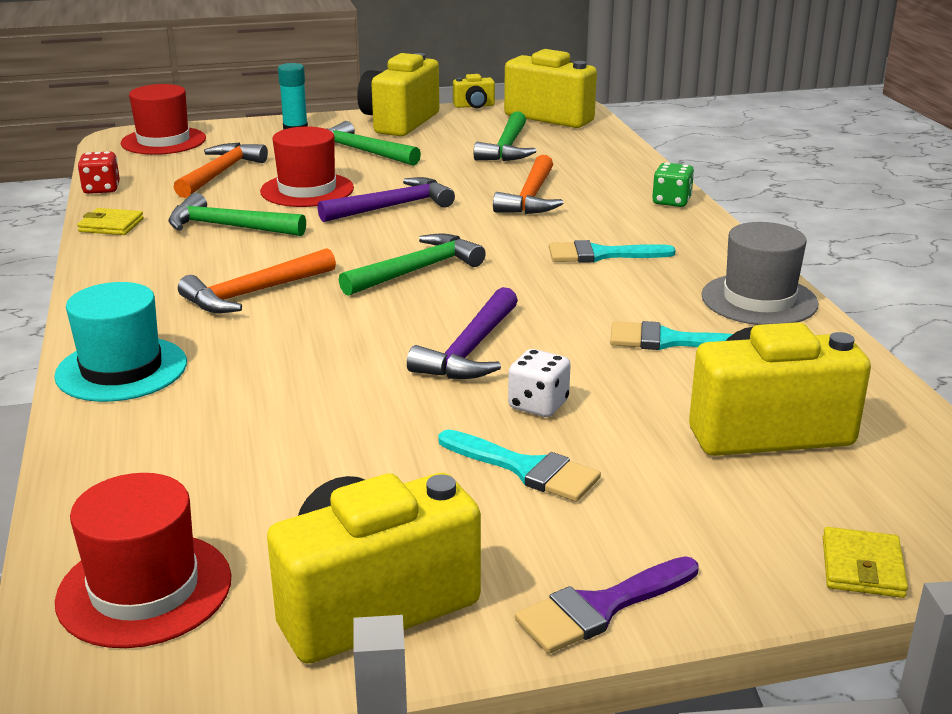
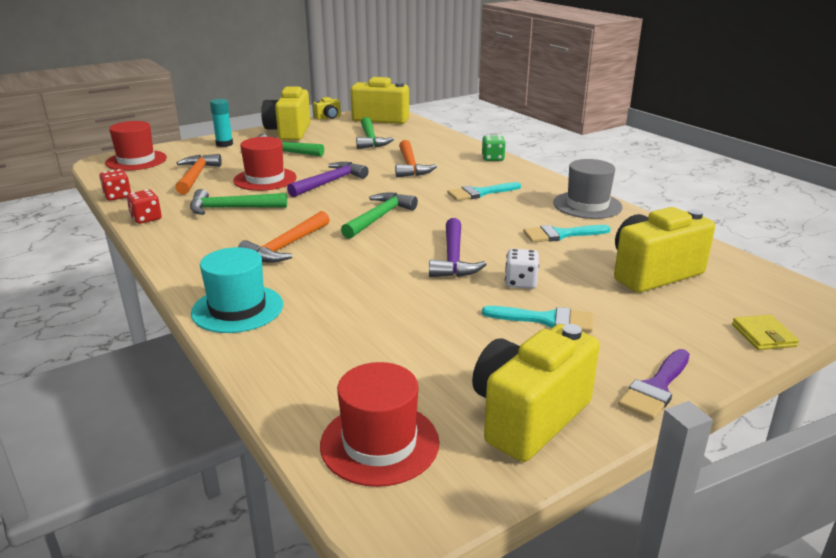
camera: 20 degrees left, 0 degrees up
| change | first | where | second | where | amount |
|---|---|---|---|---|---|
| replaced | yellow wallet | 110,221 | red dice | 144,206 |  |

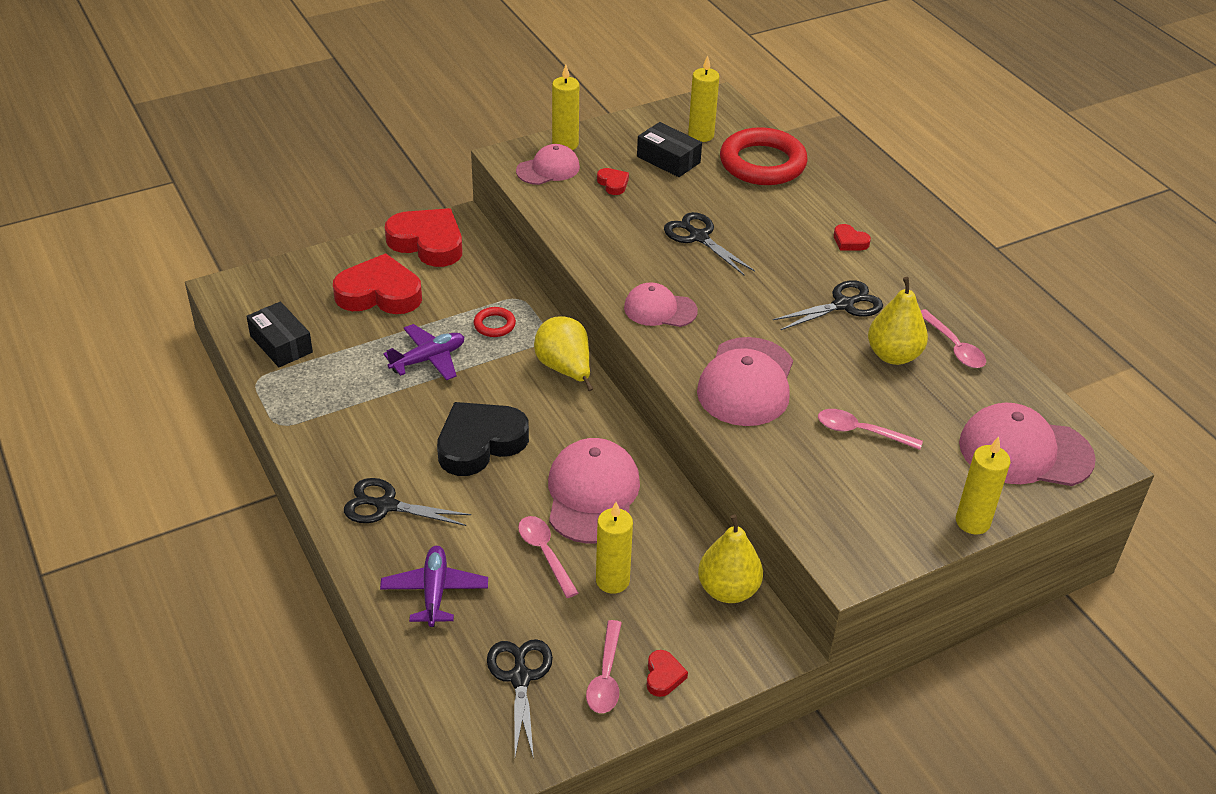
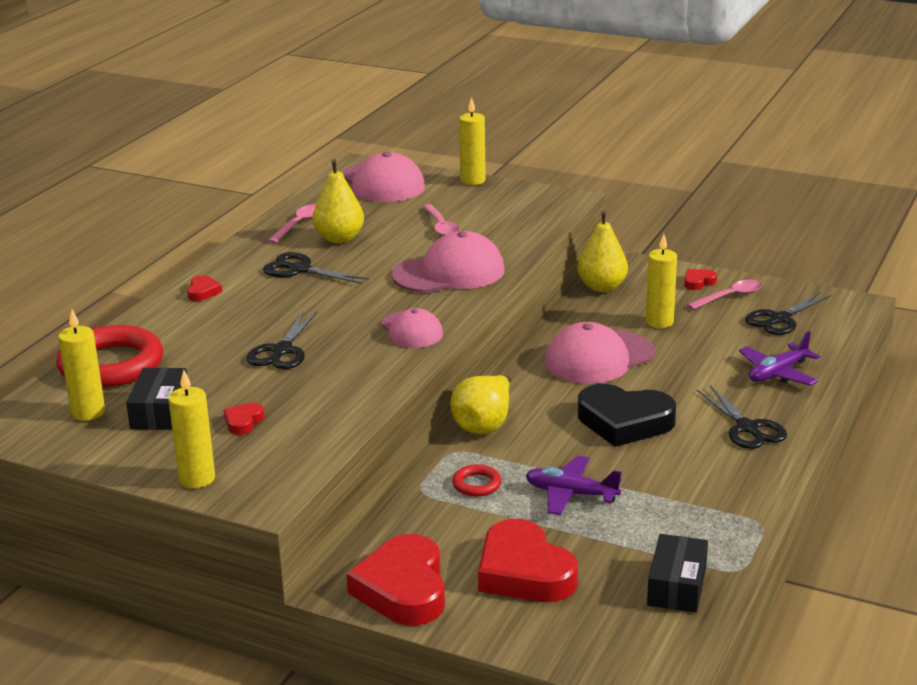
camera: 125 degrees left, 15 degrees down
| change | first | where | second | where | amount |
|---|---|---|---|---|---|
| removed | pink cap | 548,164 |  |  |  |
| removed | pink spoon | 548,557 |  |  |  |

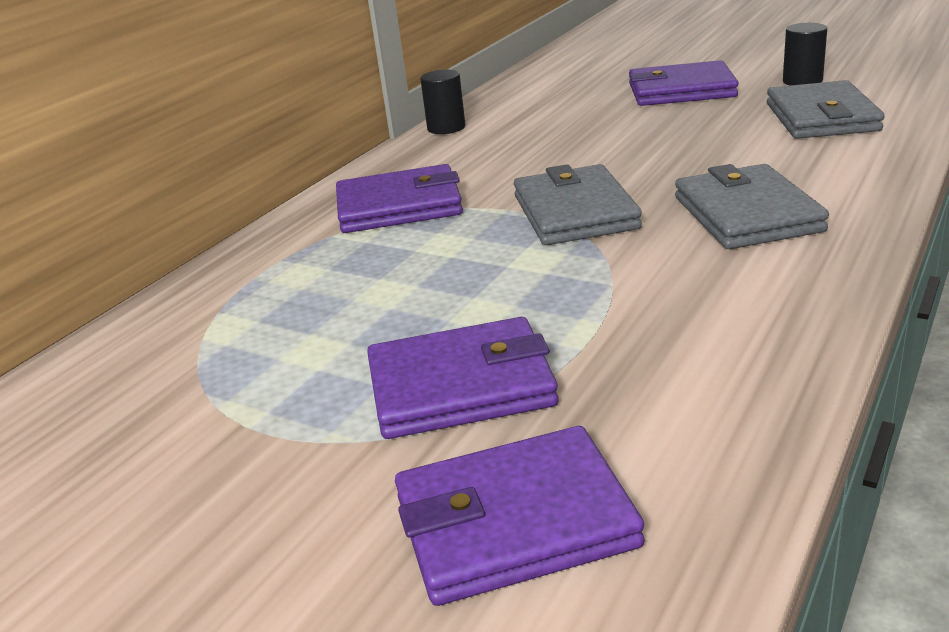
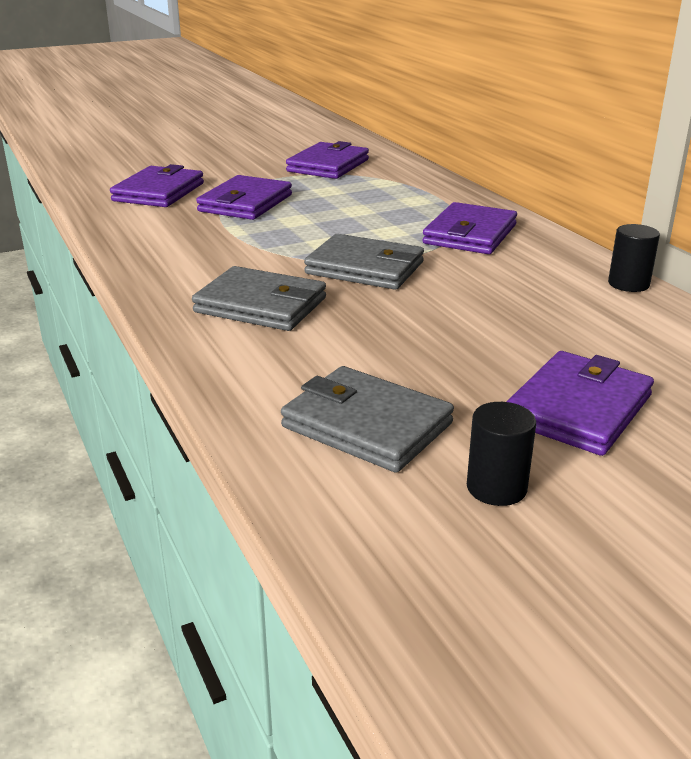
camera: 120 degrees right, 0 degrees up
| change | first | where | second | where | amount |
|---|---|---|---|---|---|
| added |  |  | purple wallet | 327,160 |  |

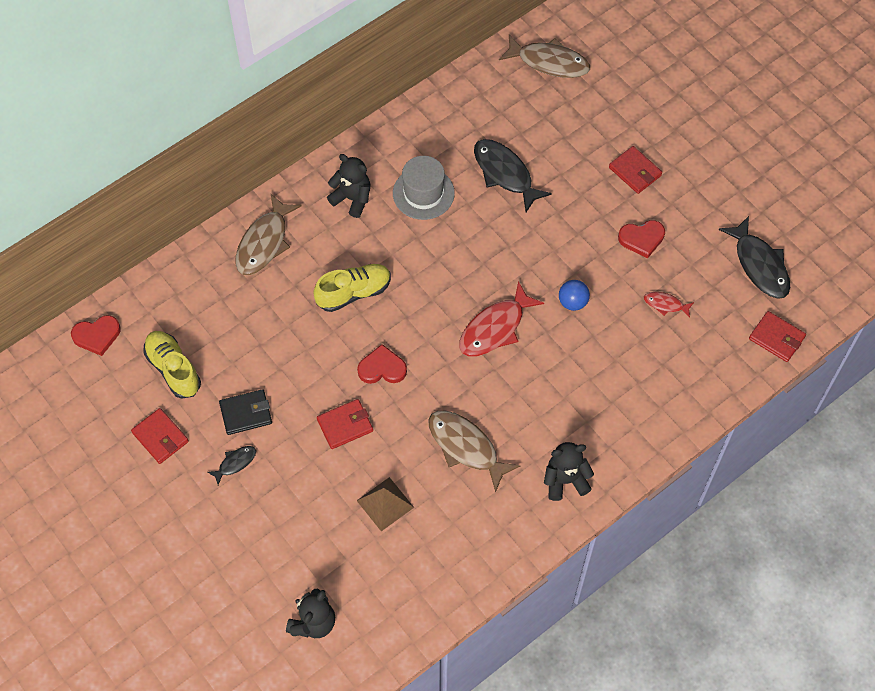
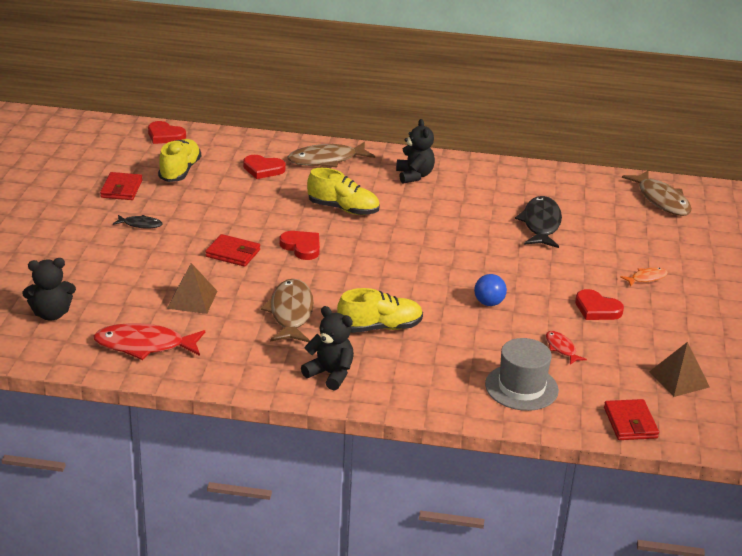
camera: 45 degrees right, 30 degrees down
| change | first | where | second | where | amount |
|---|---|---|---|---|---|
| removed | black wallet | 245,412 |  |  |  |
| added |  |  | red heart | 264,167 |  |
| added |  |  | yellow shoe | 380,310 |  |
| moved | grey hat | 424,188 |  | 522,374 |  |
| moved | red fish | 501,319 |  | 149,341 |  |
| replaced | red wallet | 635,170 | orange fish | 644,277 |  |
| replaced | black fish | 754,257 | brown pyramid | 679,369 |  |

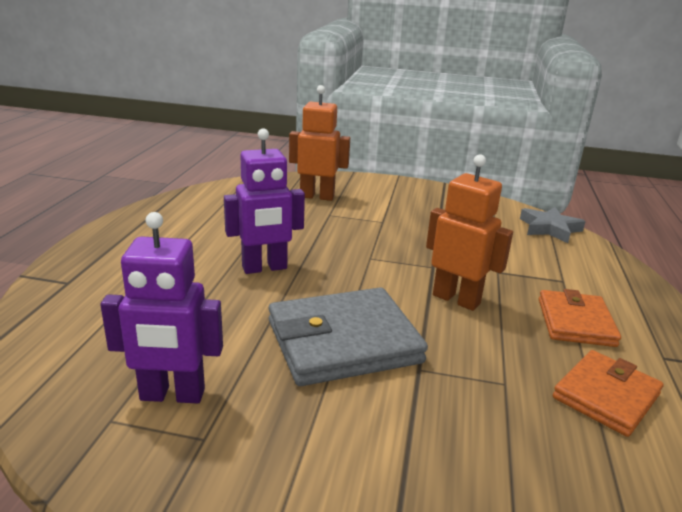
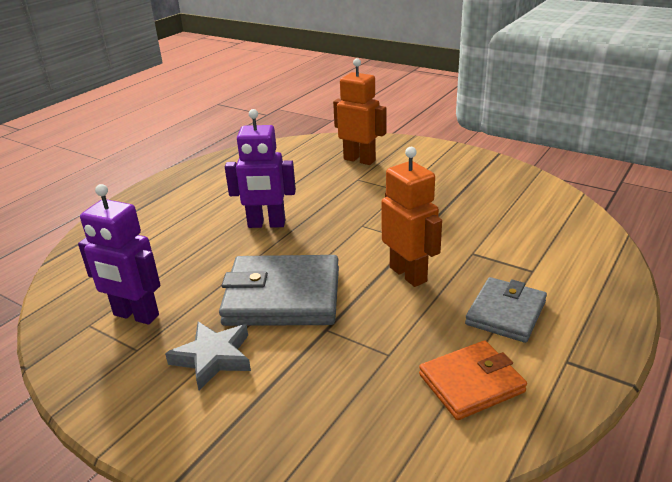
camera: 25 degrees right, 5 degrees up
| change | first | where | second | where | amount |
|---|---|---|---|---|---|
| moved | grey star | 553,225 |  | 208,356 |  |
| recoloured | orange wallet | 580,318 | grey wallet | 506,310 |  |

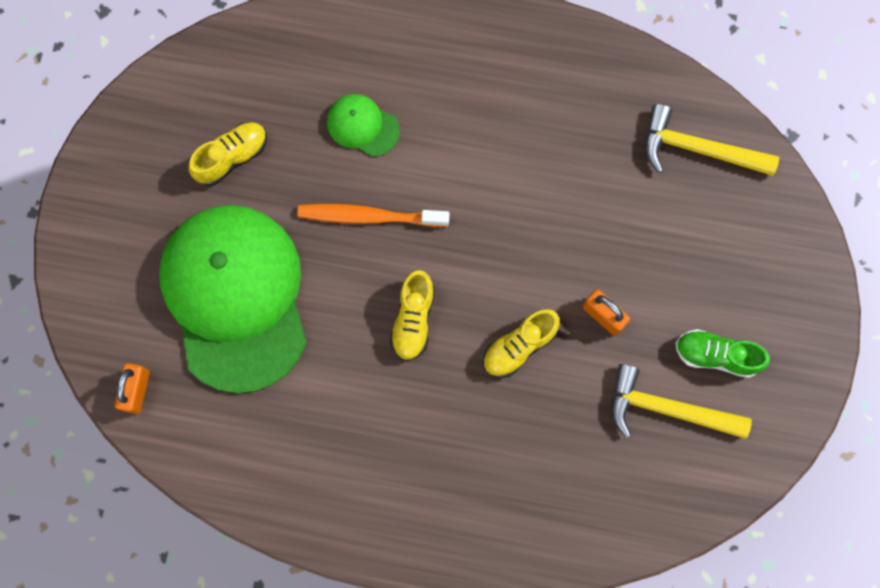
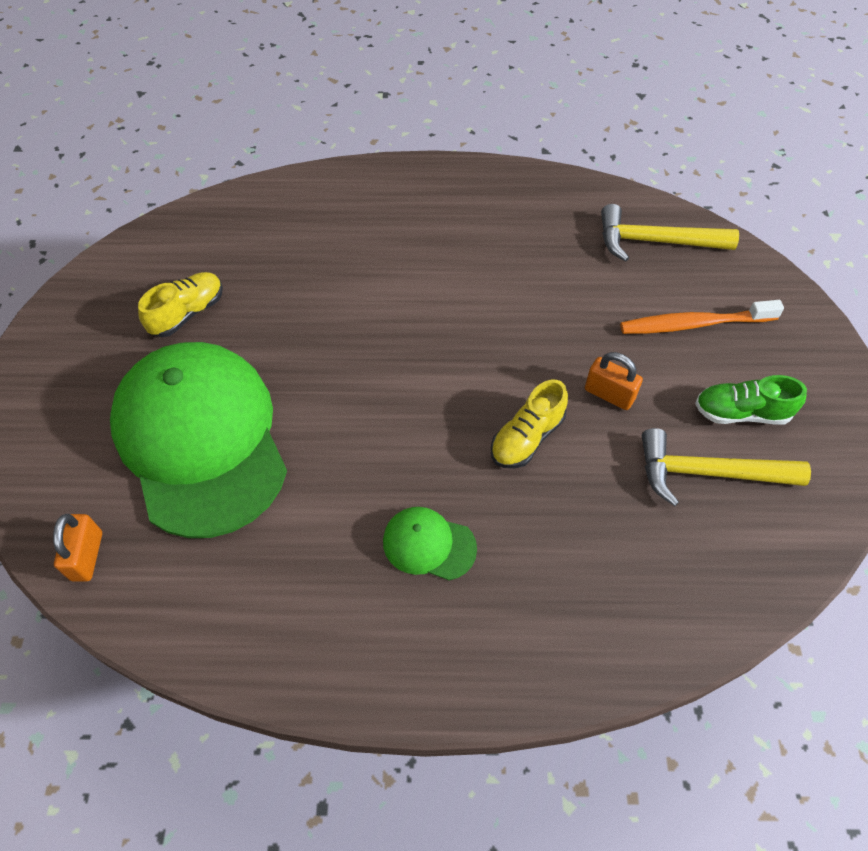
camera: 10 degrees left, 20 degrees down
| change | first | where | second | where | amount |
|---|---|---|---|---|---|
| removed | yellow shoe | 412,315 |  |  |  |
| moved | orange toothbrush | 373,215 |  | 702,317 |  |
| moved | green cap | 363,125 |  | 430,544 |  |

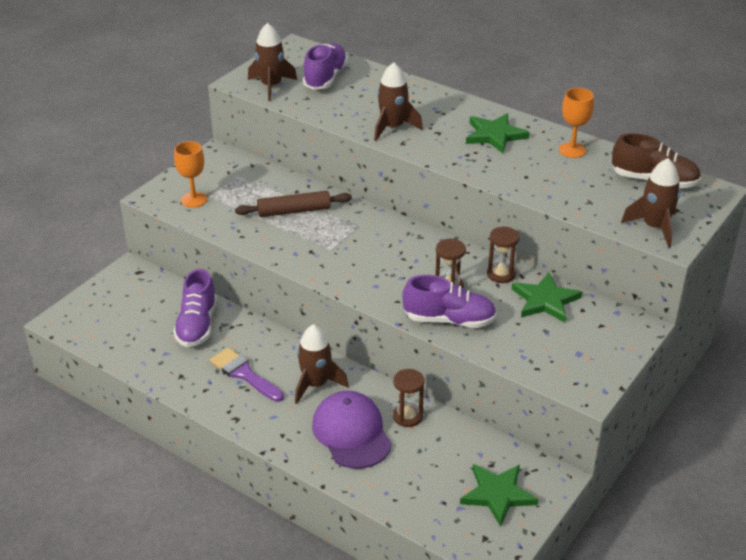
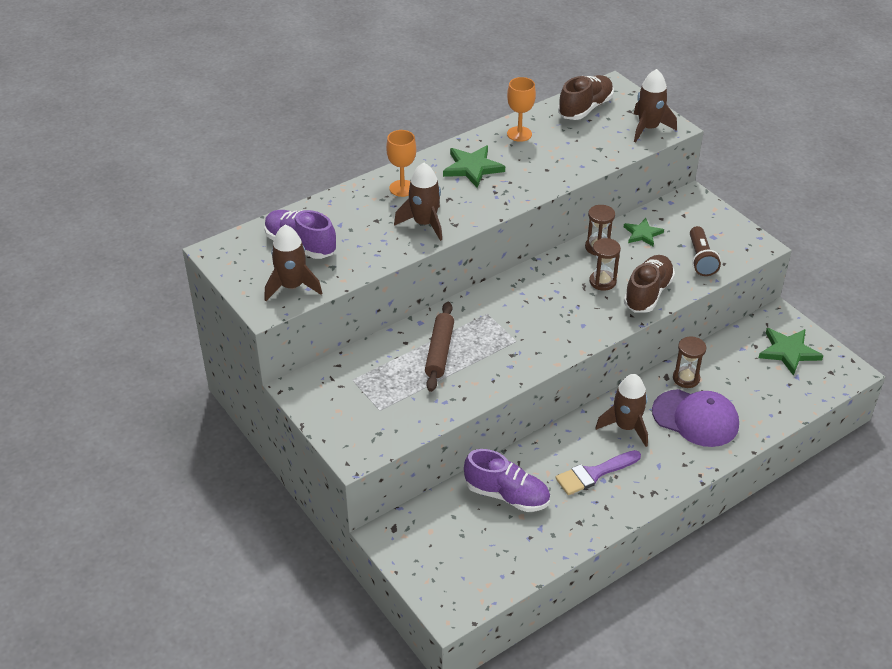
camera: 70 degrees left, 5 degrees up
| change | first | where | second | where | amount |
|---|---|---|---|---|---|
| added |  |  | brown flashlight | 705,251 |  |
| moved | orange goblet | 190,174 |  | 401,163 |  |
| recoloured | purple shoe | 449,301 | brown shoe | 649,284 |  |
| turned | purple cap | 352,430 |  | 695,418 | 150 degrees counterclockwise |
| resized | green star | 547,298 |  | 644,232 | x0.66 |

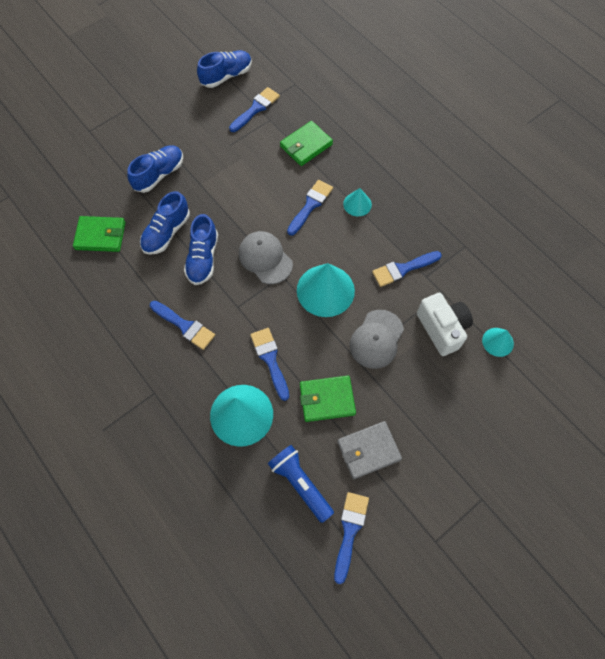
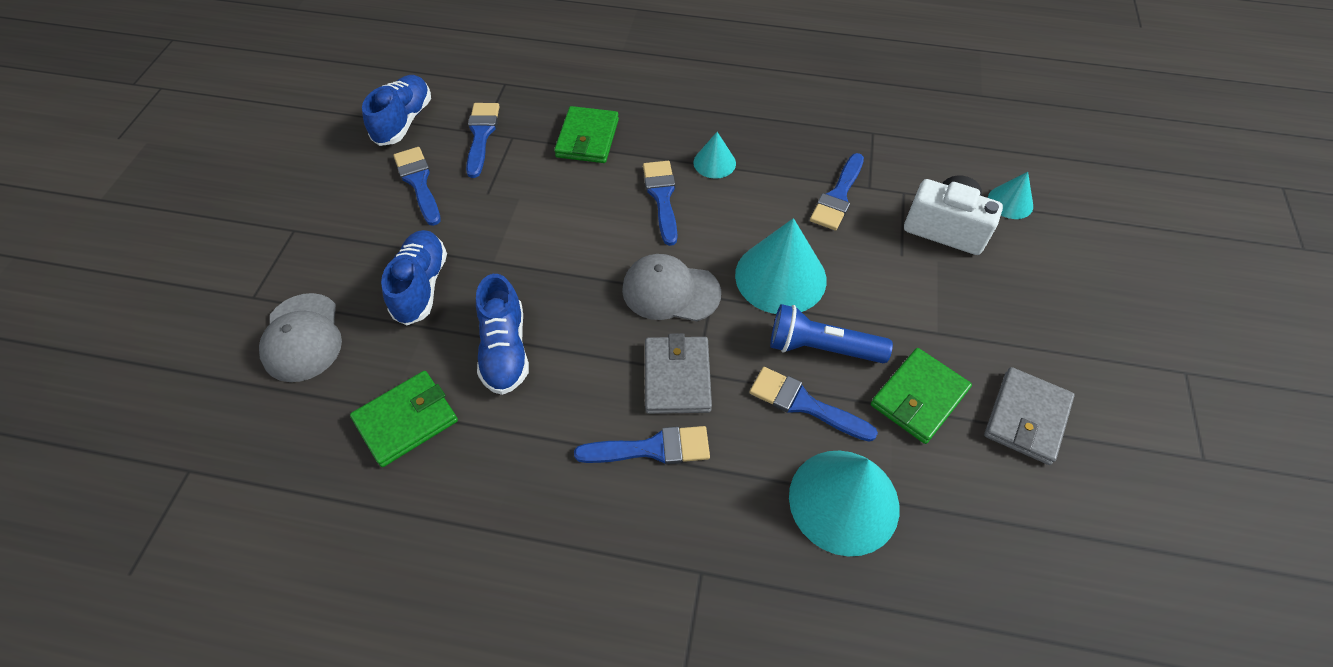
camera: 40 degrees left, 10 degrees down
| change | first | where | second | where | amount |
|---|---|---|---|---|---|
| removed | blue shoe | 201,249 |  |  |  |
| added |  |  | grey wallet | 678,373 |  |
| moved | blue flashlight | 301,484 |  | 831,333 |  |
| moved | blue brush | 351,538 |  | 416,186 |  |
| moved | grey cap | 377,339 |  | 300,337 |  |

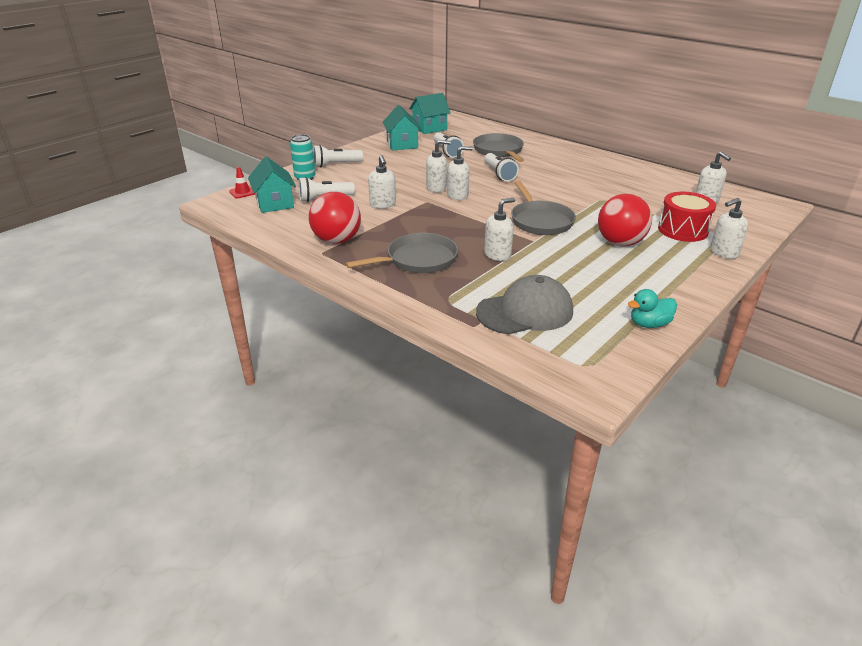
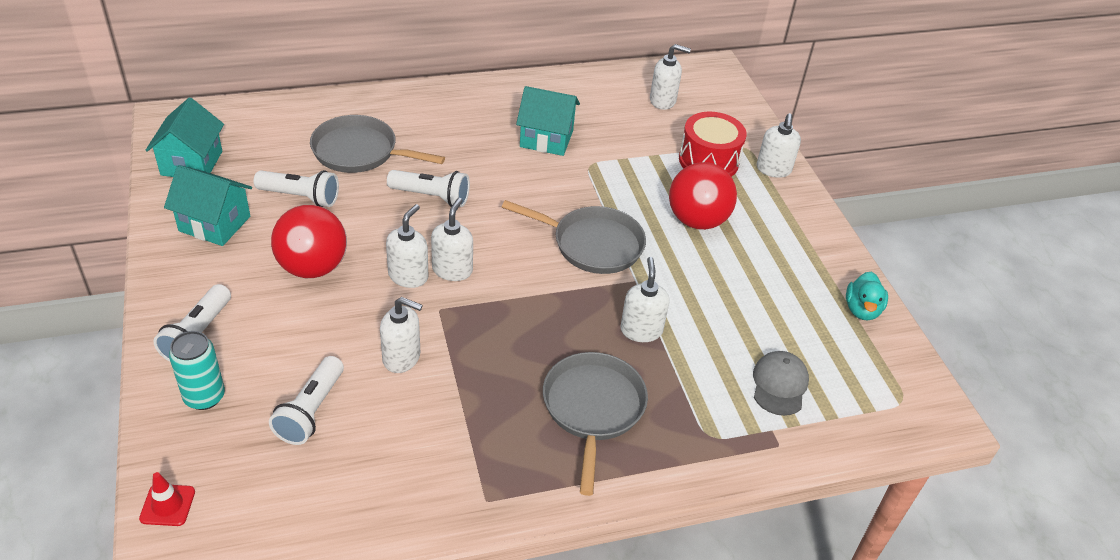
camera: 60 degrees left, 10 degrees up
| change | first | where | second | where | amount |
|---|---|---|---|---|---|
| moved | turquoise house | 272,185 |  | 548,121 |  |
| moved | red ball | 335,218 |  | 309,241 |  |
| resized | grey cap | 524,304 |  | 781,383 | x0.60 |

